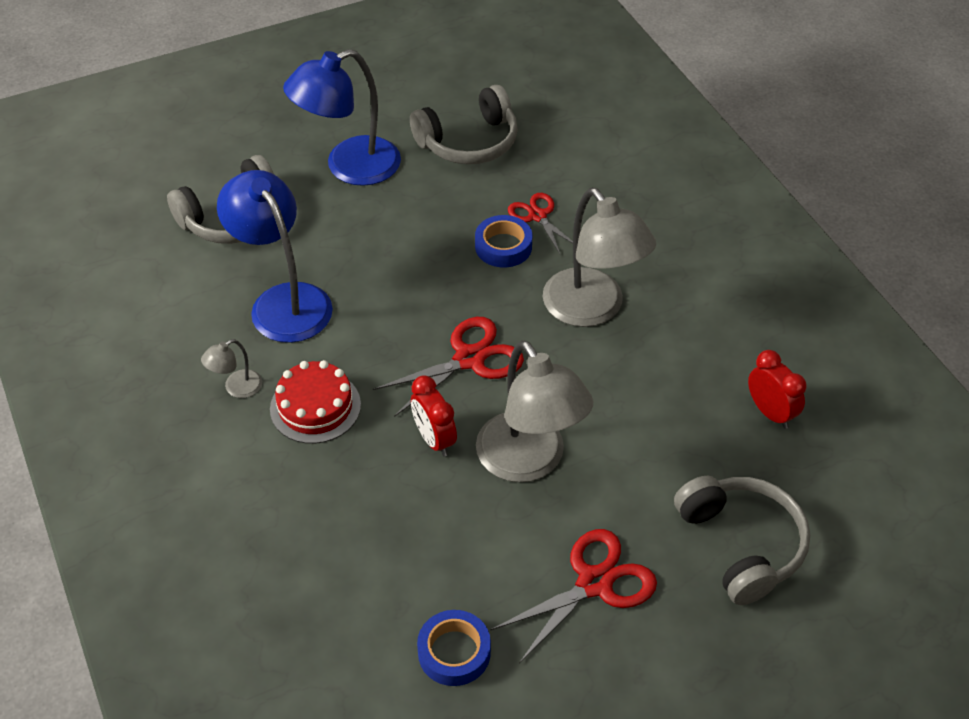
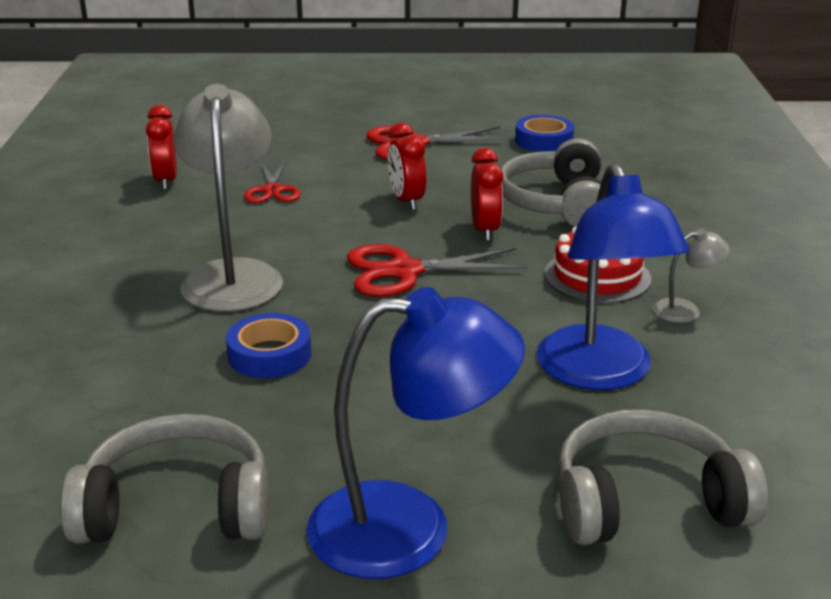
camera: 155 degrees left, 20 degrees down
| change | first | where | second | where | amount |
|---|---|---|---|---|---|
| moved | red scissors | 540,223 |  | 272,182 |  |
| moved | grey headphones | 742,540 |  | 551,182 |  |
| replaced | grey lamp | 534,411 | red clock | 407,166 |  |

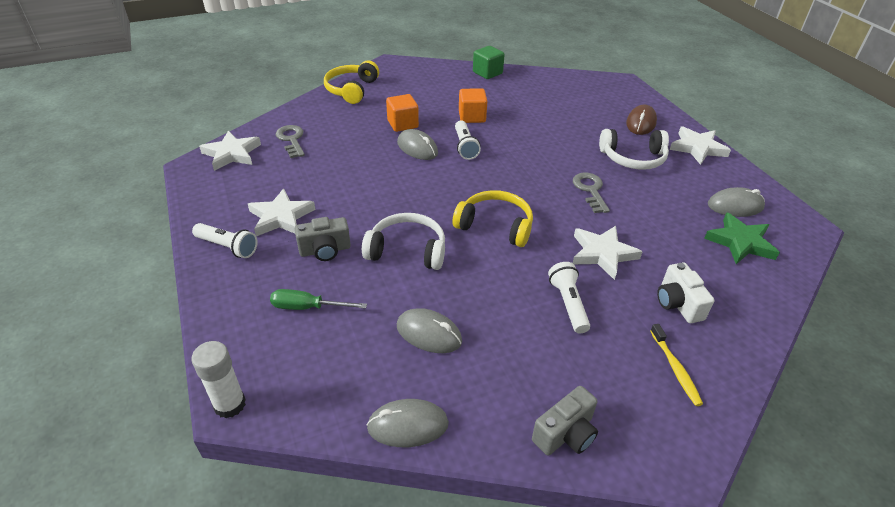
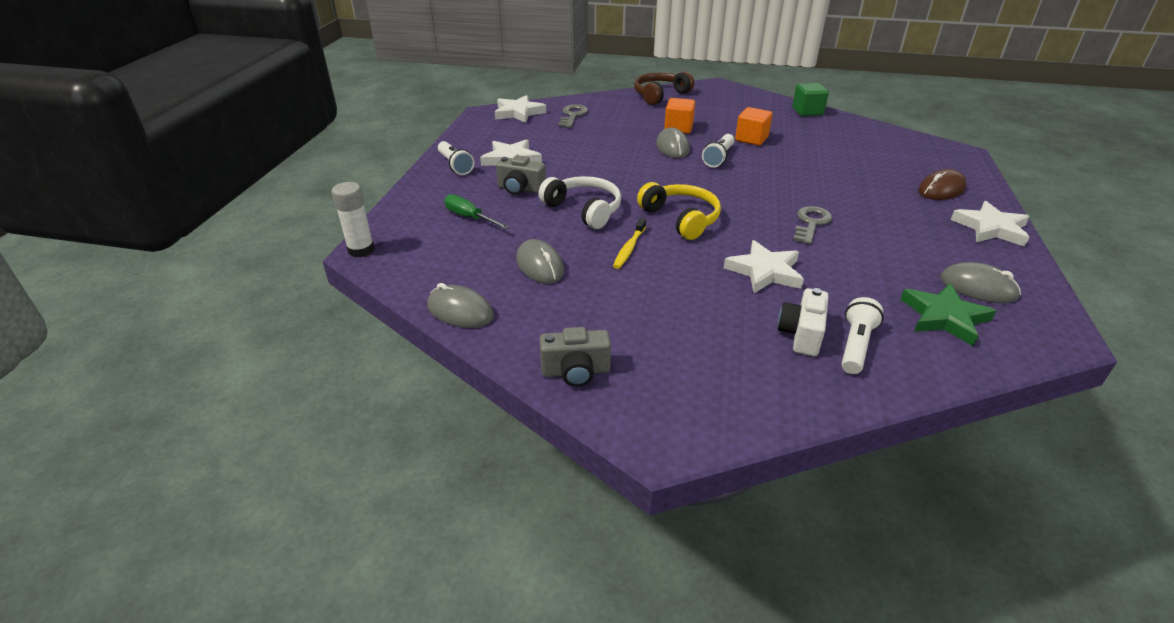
camera: 35 degrees right, 5 degrees down
| change | first | where | second | where | amount |
|---|---|---|---|---|---|
| removed | white headphones | 634,149 |  |  |  |
| moved | white flashlight | 569,298 |  | 862,335 |  |
| moved | yellow toothbrush | 676,365 |  | 629,243 |  |
| recoloured | yellow headphones | 351,82 | brown headphones | 664,88 |  |

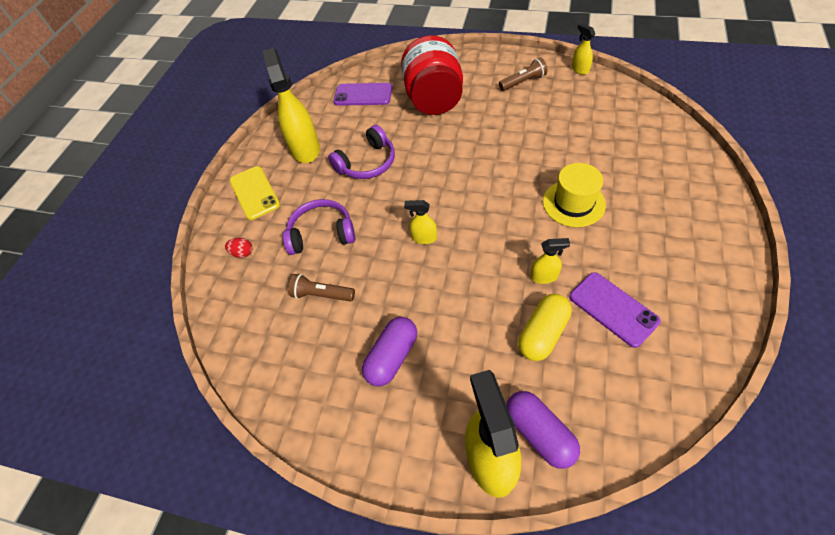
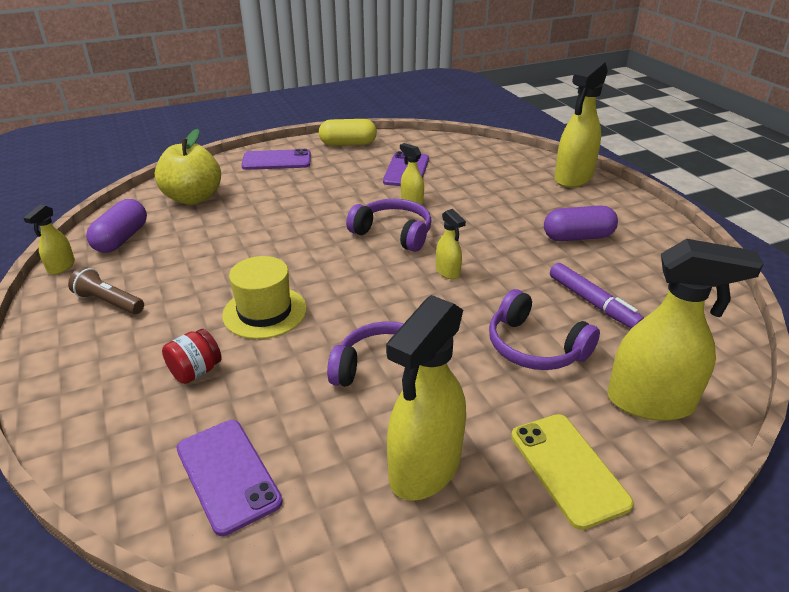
camera: 135 degrees left, 20 degrees down
| change | first | where | second | where | amount |
|---|---|---|---|---|---|
| added |  |  | yellow apple | 188,167 |  |
| added |  |  | purple phone | 276,159 |  |
| added |  |  | purple headphones | 389,225 |  |
| moved | purple capsule | 543,430 |  | 116,226 |  |
| moved | yellow capsule | 545,327 |  | 348,132 |  |
| moved | yellow hat | 574,195 |  | 264,297 |  |
| replaced | red egg | 238,248 | yellow spray bottle | 685,330 |  |
| replaced | brown flashlight | 322,288 | purple marker | 597,296 |  |
| turned | yellow phone | 255,193 |  | 572,472 | 45 degrees counterclockwise |
| resized | red jar | 432,75 |  | 191,356 | x0.42 |

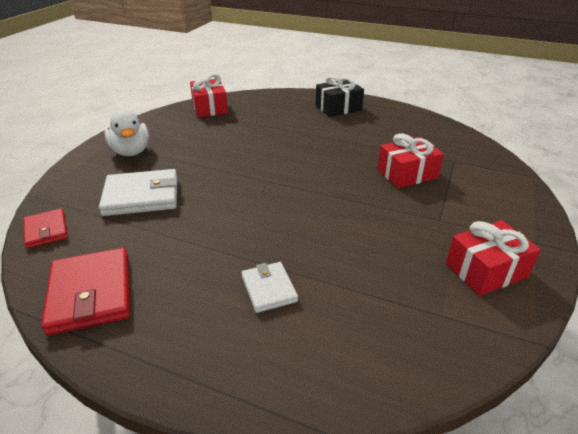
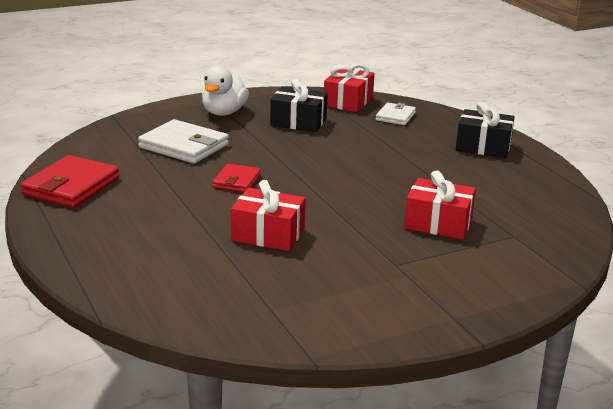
camera: 40 degrees right, 10 degrees down
| change | first | where | second | where | amount |
|---|---|---|---|---|---|
| added |  |  | black gift | 299,105 |  |
| moved | red wallet | 45,228 |  | 236,177 |  |
| moved | white wallet | 269,287 |  | 396,114 |  |
| moved | red gift | 493,258 |  | 268,215 |  |

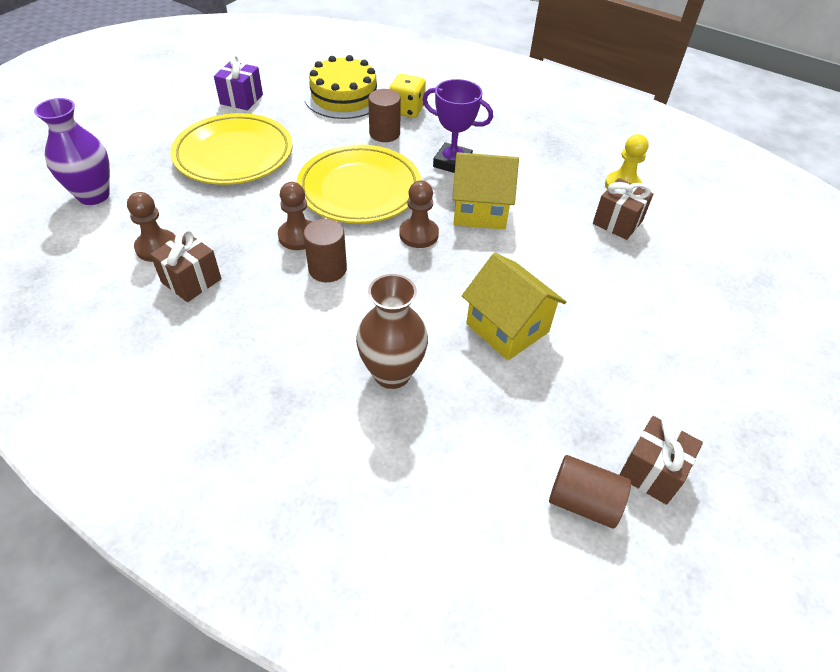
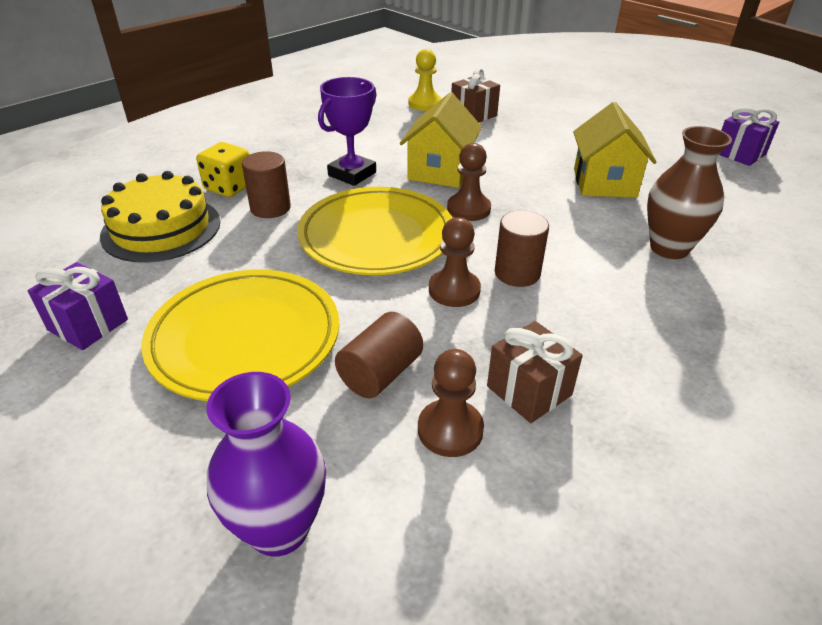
camera: 75 degrees left, 10 degrees down
| change | first | where | second | where | amount |
|---|---|---|---|---|---|
| moved | brown cylinder | 590,491 |  | 379,355 |  |
| recoloured | brown gift | 661,460 | purple gift | 749,136 |  |
| turned | yellow house | 514,306 |  | 614,150 | 60 degrees counterclockwise |

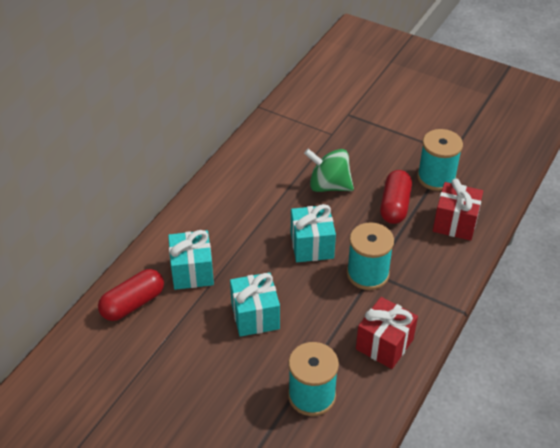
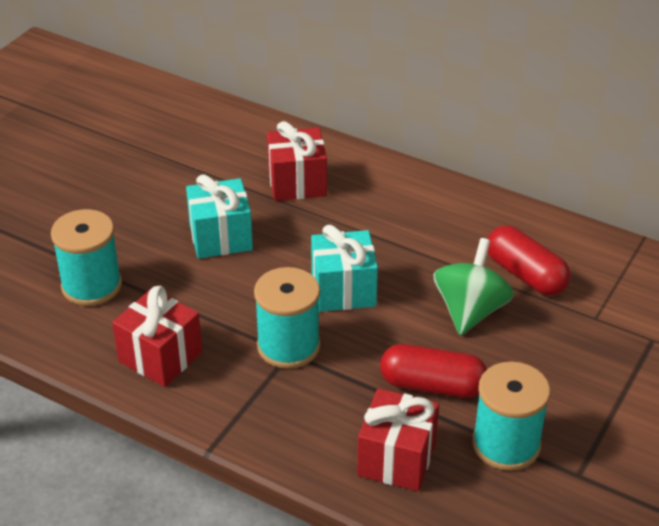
camera: 90 degrees right, 5 degrees down
| change | first | where | second | where | amount |
|---|---|---|---|---|---|
| moved | red capsule | 131,295 |  | 529,261 |  |
| recoloured | turquoise gift | 191,260 | red gift | 297,161 |  |

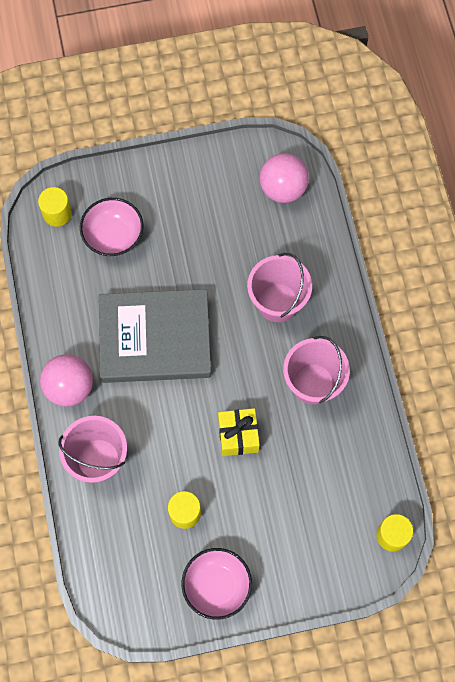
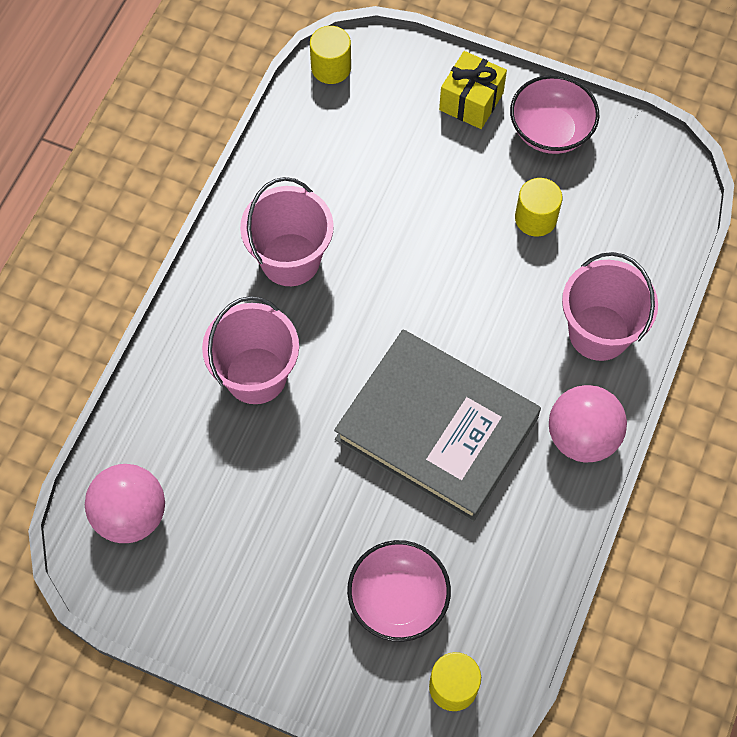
camera: 145 degrees left, 5 degrees down
| change | first | where | second | where | amount |
|---|---|---|---|---|---|
| moved | yellow gift | 239,432 |  | 473,90 |  |

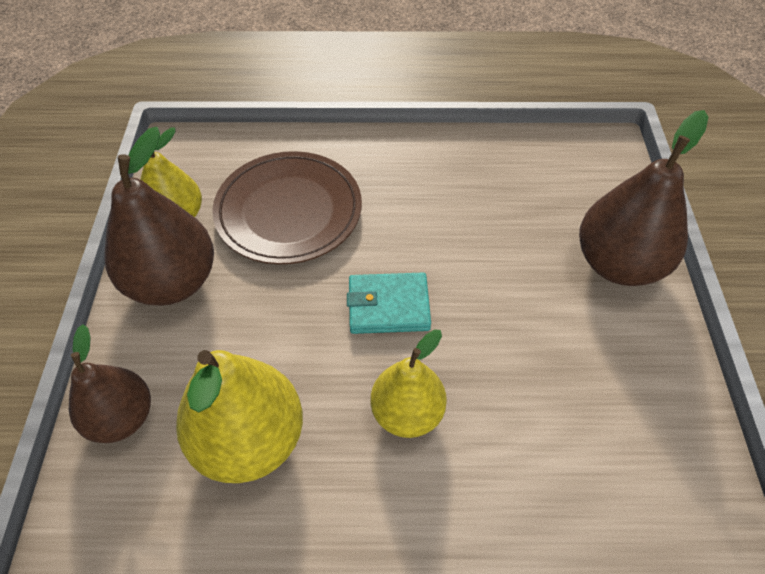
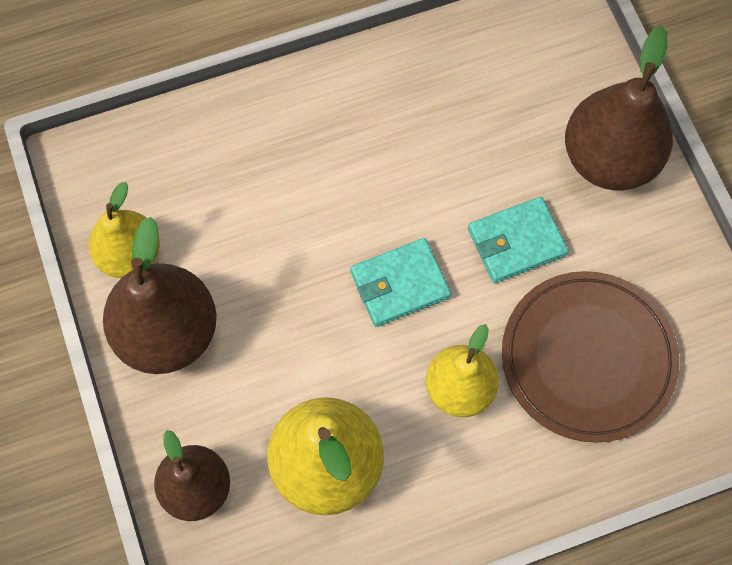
camera: 20 degrees left, 15 degrees up
| change | first | where | second | where | amount |
|---|---|---|---|---|---|
| added |  |  | turquoise wallet | 518,240 |  |
| moved | brown plate | 287,207 |  | 591,357 |  |

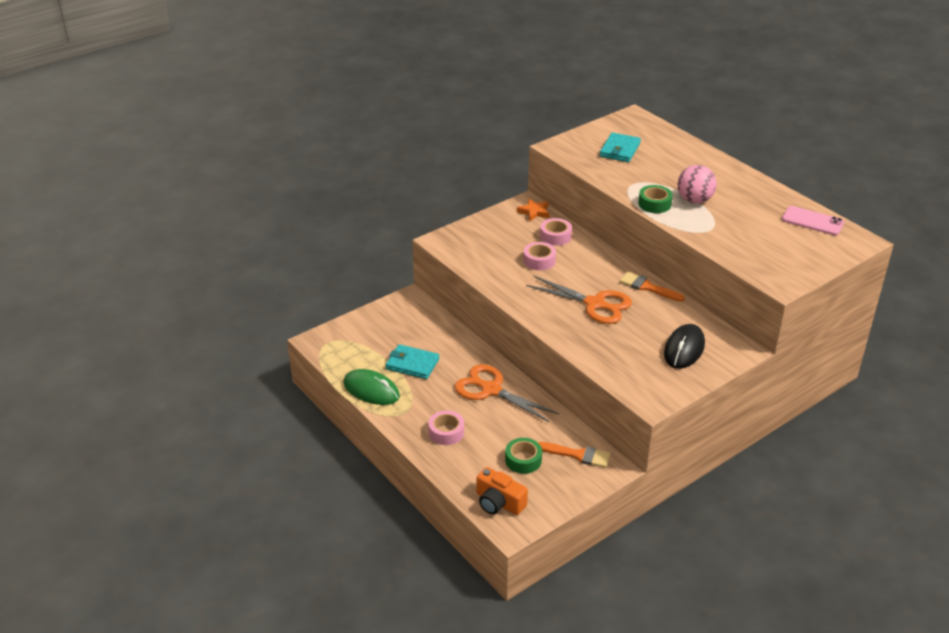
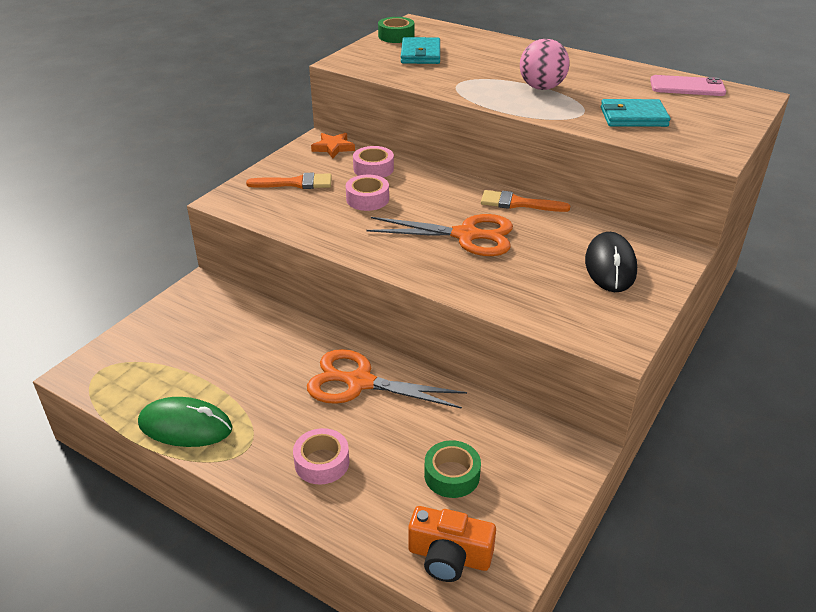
camera: 20 degrees left, 0 degrees up
| change | first | where | second | where | amount |
|---|---|---|---|---|---|
| moved | turquoise wallet | 412,361 |  | 635,113 |  |
| moved | orange brush | 574,455 |  | 289,181 |  |
| moved | green tape | 655,199 |  | 396,30 |  |

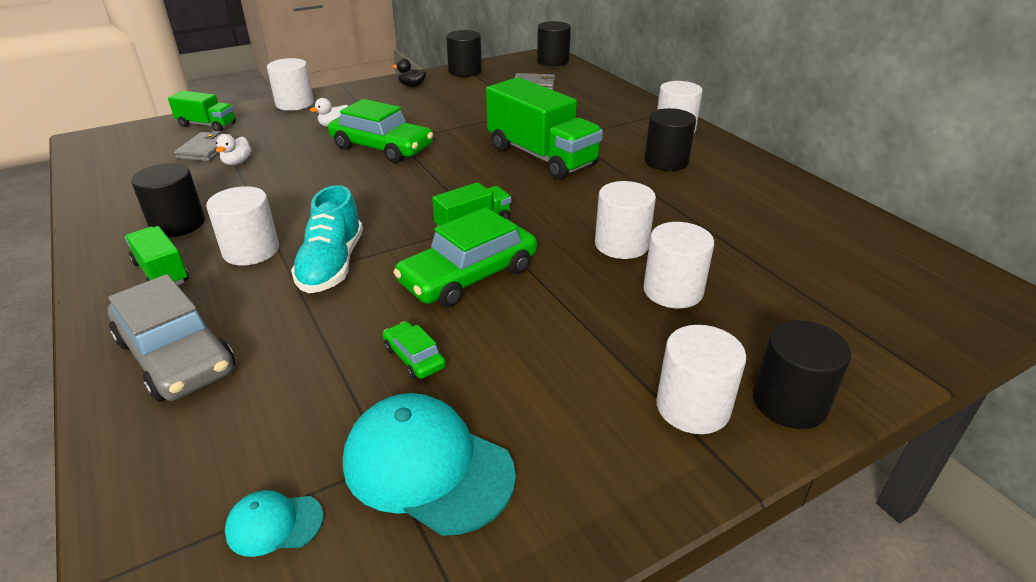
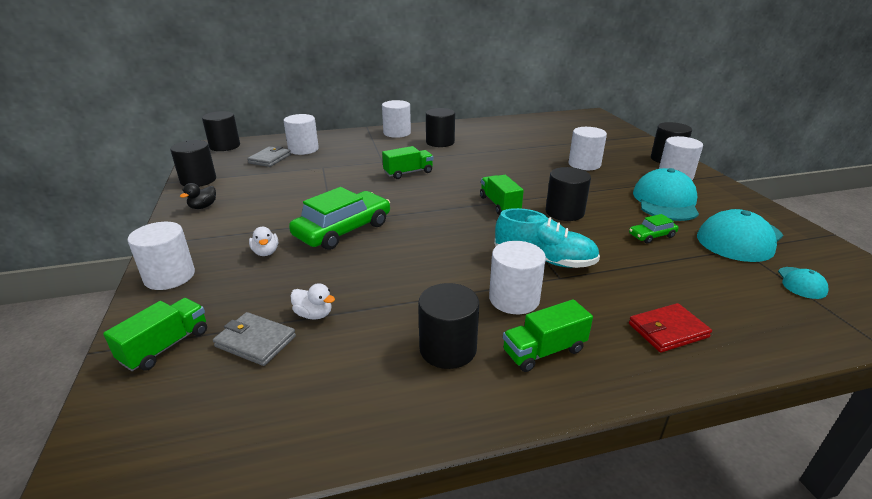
camera: 75 degrees left, 5 degrees down
| change | first | where | second | where | amount |
|---|---|---|---|---|---|
| added |  |  | turquoise cap | 666,194 |  |
| moved | white cylinder | 625,220 |  | 301,134 |  |
| replaced | grey car | 171,338 | red wallet | 670,328 |  |
| replaced | green car | 465,257 | black cylinder | 568,194 |  |
| resized | green truck | 544,128 |  | 407,162 | x0.53 |

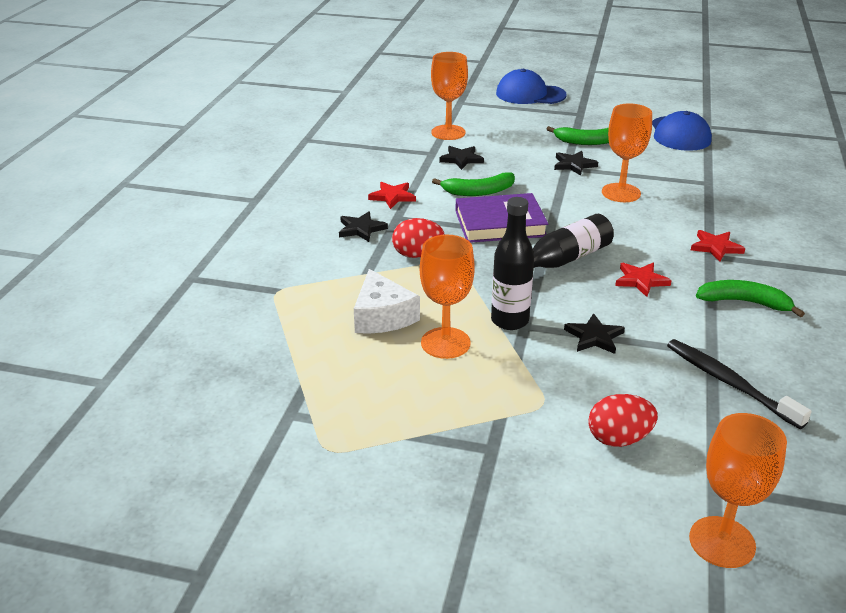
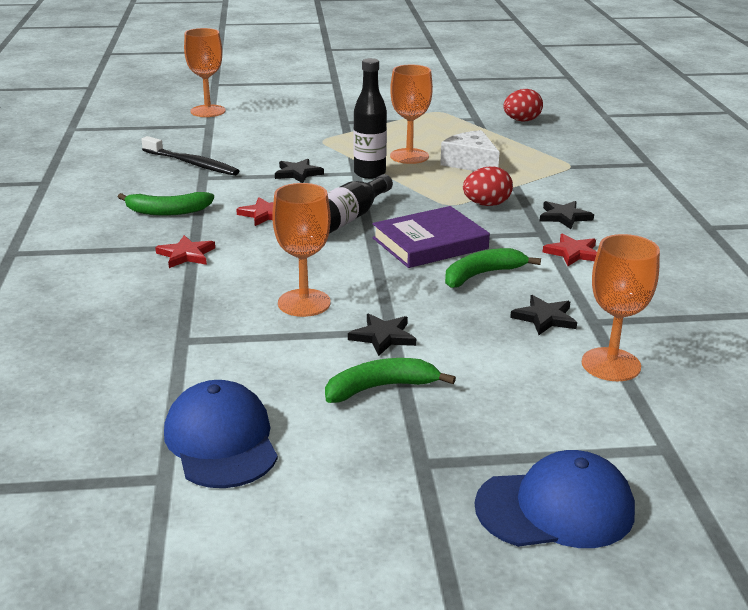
camera: 160 degrees right, 5 degrees down
| change | first | where | second | where | amount |
|---|---|---|---|---|---|
| moved | red egg | 623,420 |  | 523,105 |  |

